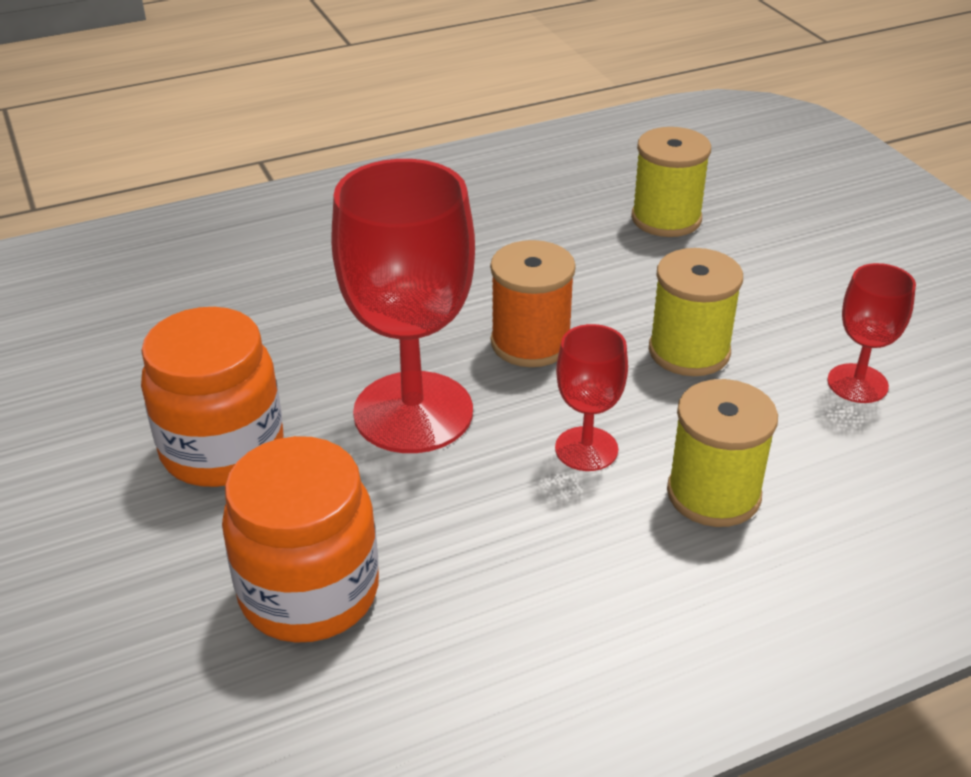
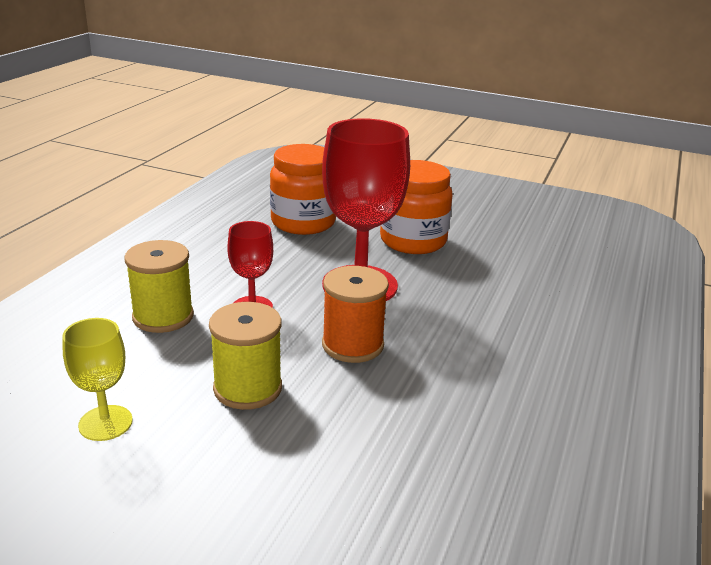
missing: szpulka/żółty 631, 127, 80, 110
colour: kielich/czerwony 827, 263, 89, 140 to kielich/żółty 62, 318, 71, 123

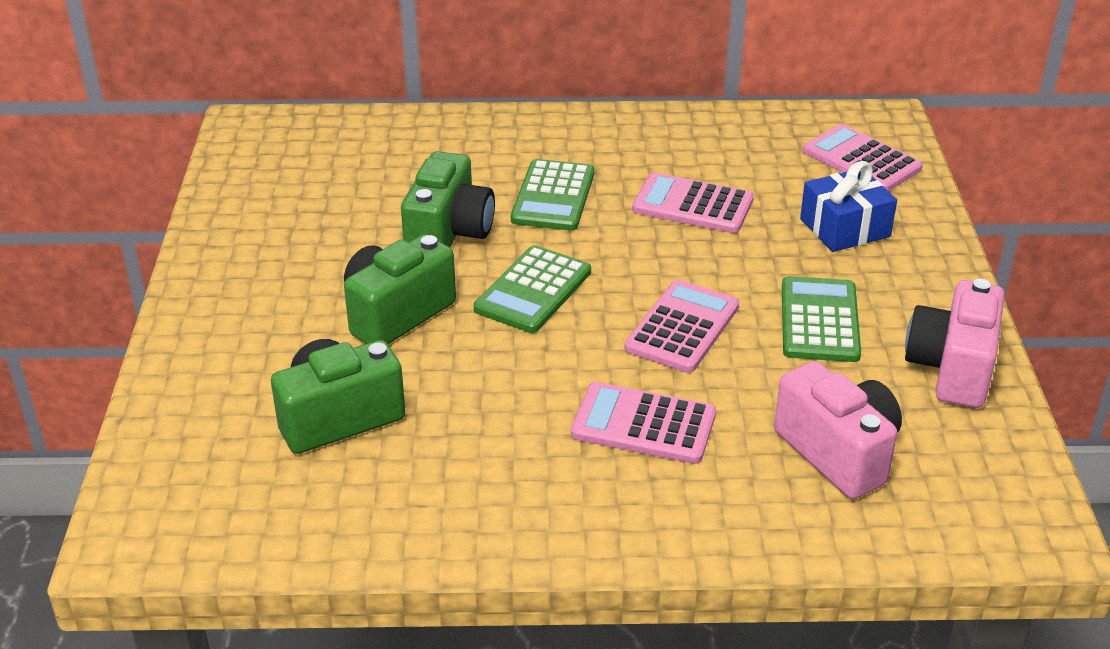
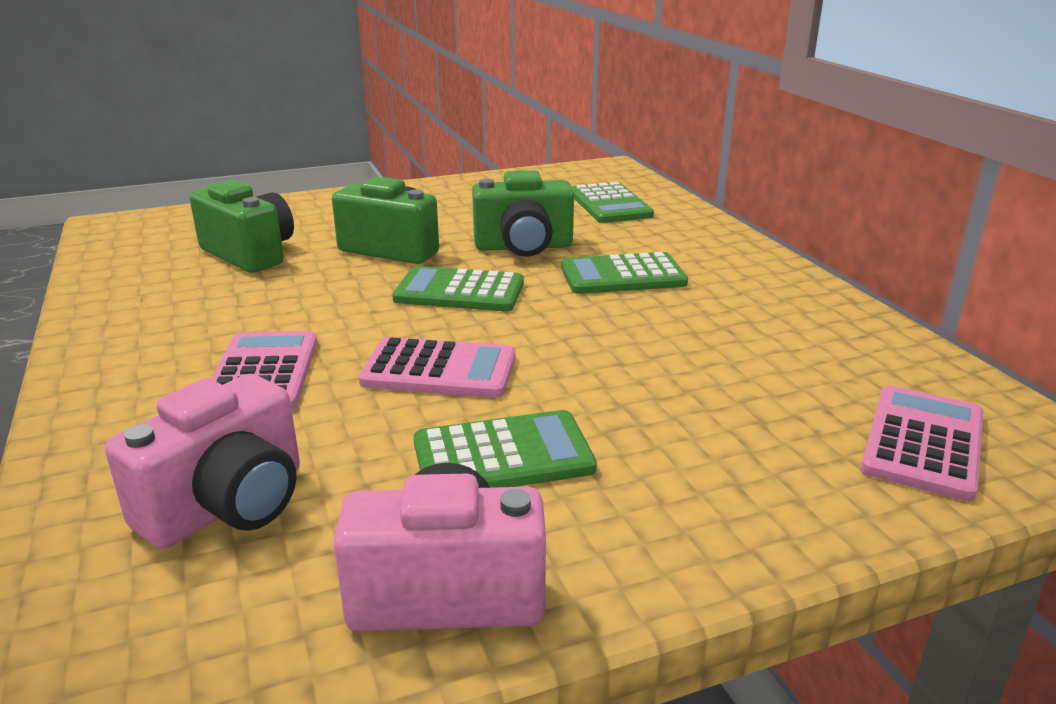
missing: prezent/niebieski 800, 161, 97, 91; kalkulator/różowy 632, 172, 122, 61
appeared: kalkulator/zielony 571, 182, 83, 41

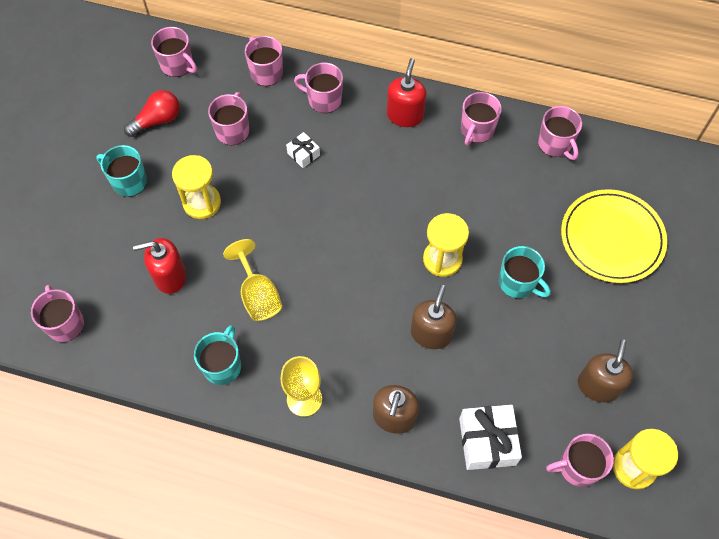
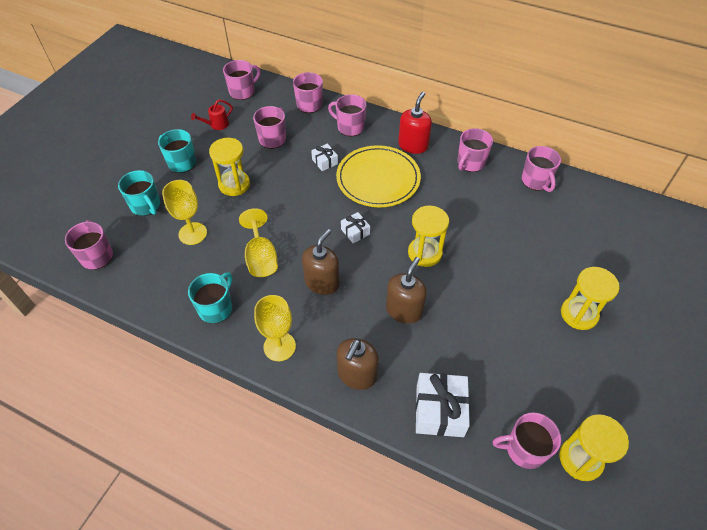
appeared: prezent/biały 341, 212, 29, 31; klepsydra/żółty 561, 267, 58, 63
relocated: talerz/żółty 561, 189, 106, 94 to 336, 145, 85, 62; kubek/turkusowy 499, 246, 51, 52 to 118, 170, 42, 46; dozownik mydła/brązowy 578, 339, 55, 64 to 302, 229, 38, 66
exchanged: żarówka/czerwony 124, 90, 56, 47 to konewka/czerwony 191, 99, 42, 31; dozownik mydła/czerwony 133, 238, 53, 56 to kielich/żółty 162, 180, 45, 65
spun: kubek/różowy 151, 27, 46, 50 = 223, 60, 37, 40 90 degrees counterclockwise

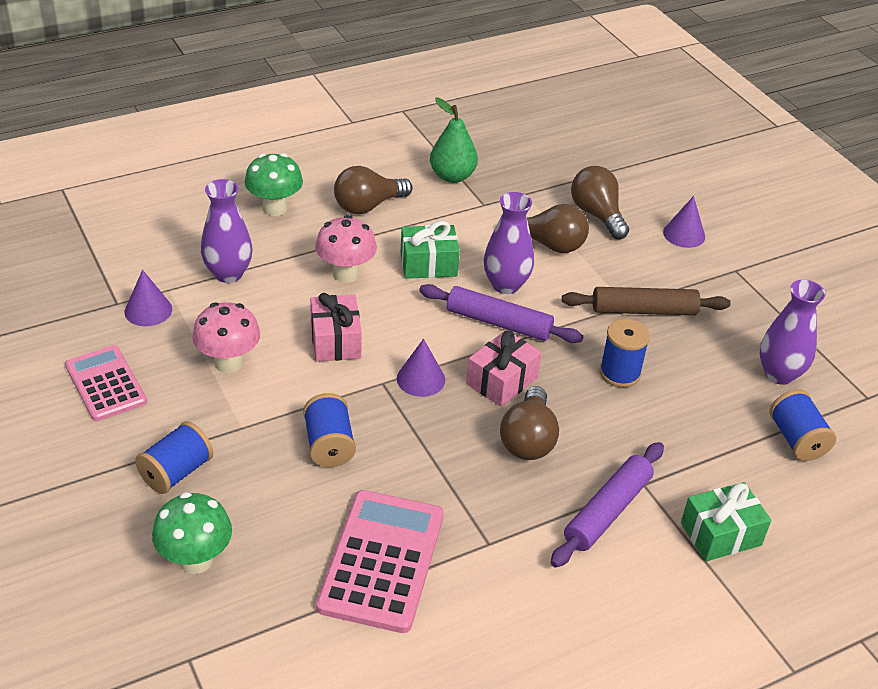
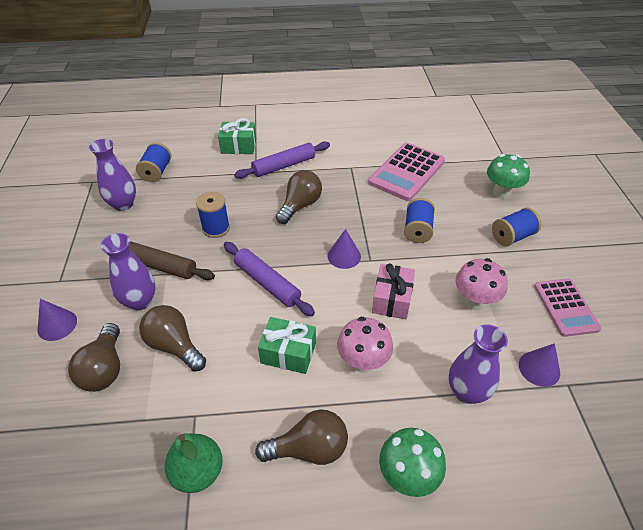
missing: prezent/różowy 466, 330, 76, 77
relocated: wazon/fioletowy 484, 192, 50, 102 to 101, 233, 55, 78

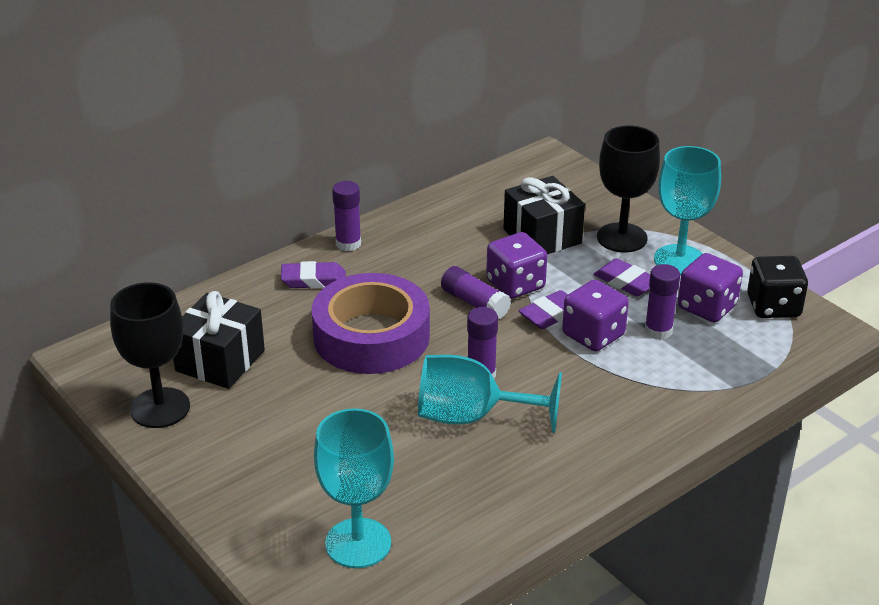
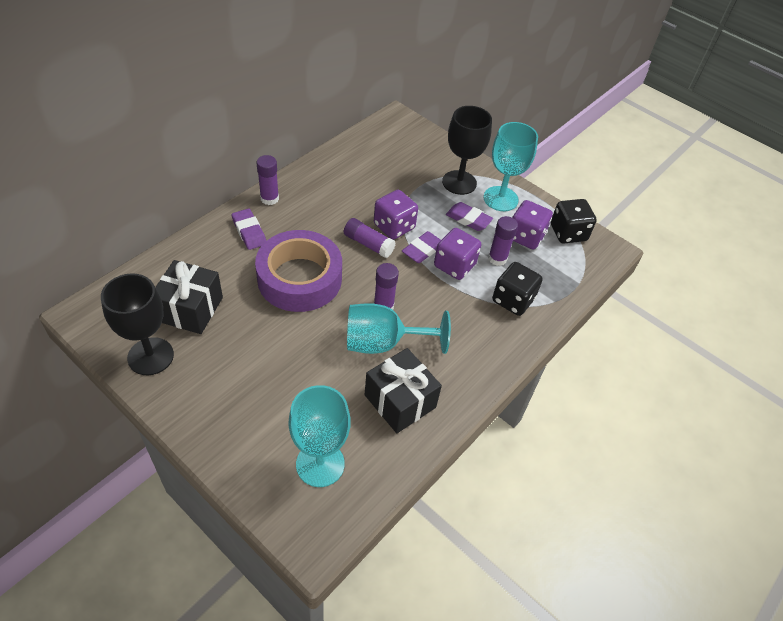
appeared: kostka do gry/czarny 492, 262, 51, 54
relocated: prezent/czarny 503, 176, 82, 78 to 365, 348, 77, 85
spun: gumka do mazania/fioletowy 281, 261, 65, 28 = 231, 209, 35, 41 75 degrees clockwise

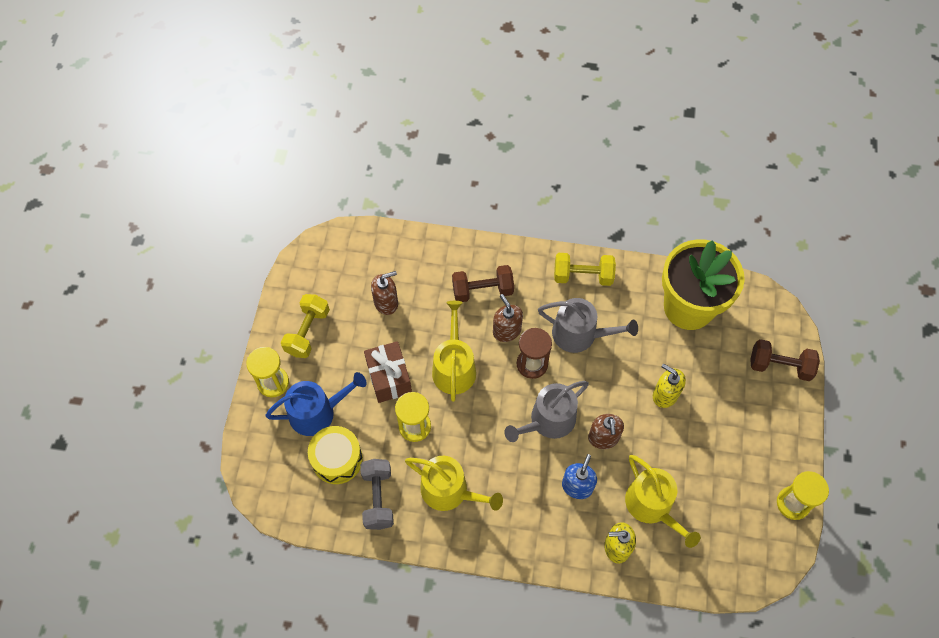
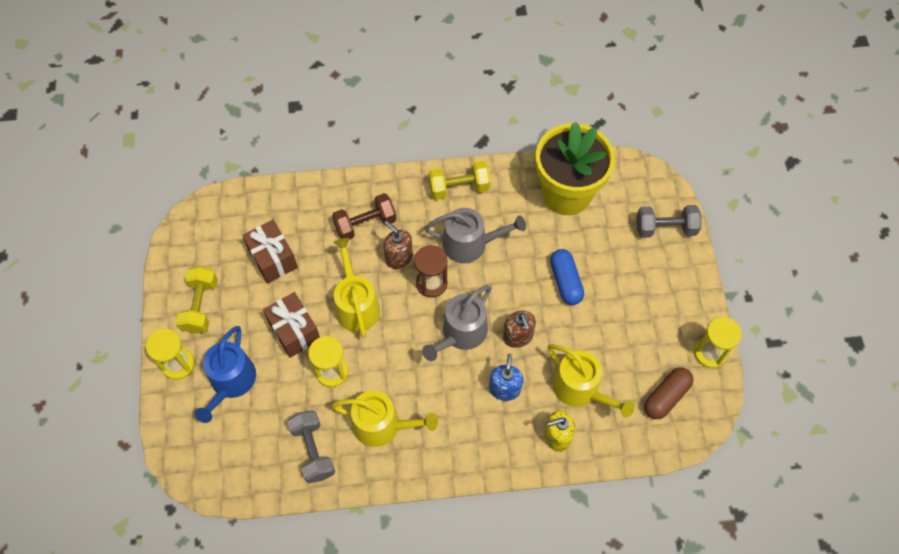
missing: bęben/żółty 308, 426, 55, 58
appeared: kapsułka/brązowy 644, 367, 50, 52
exchanged: dozownik mydła/brązowy 371, 271, 27, 44 to prezent/brązowy 242, 220, 56, 63; dozownik mydła/żółty 653, 364, 33, 44 to kapsułka/niebieski 550, 249, 34, 56
colour: hantel/brązowy 750, 339, 70, 42 to hantel/szary 636, 205, 66, 33
spun: konewka/niebieski 265, 372, 102, 64 = 195, 326, 61, 97 135 degrees clockwise

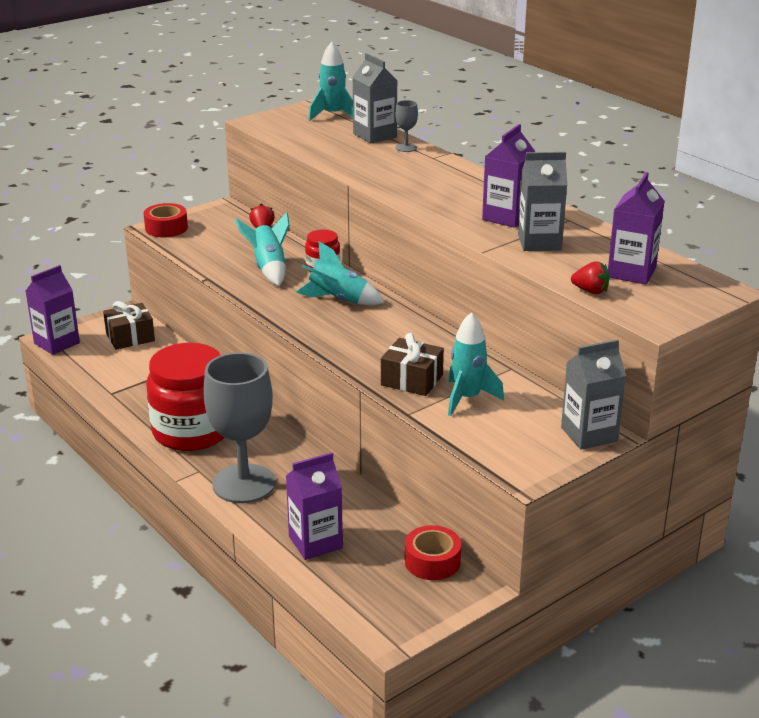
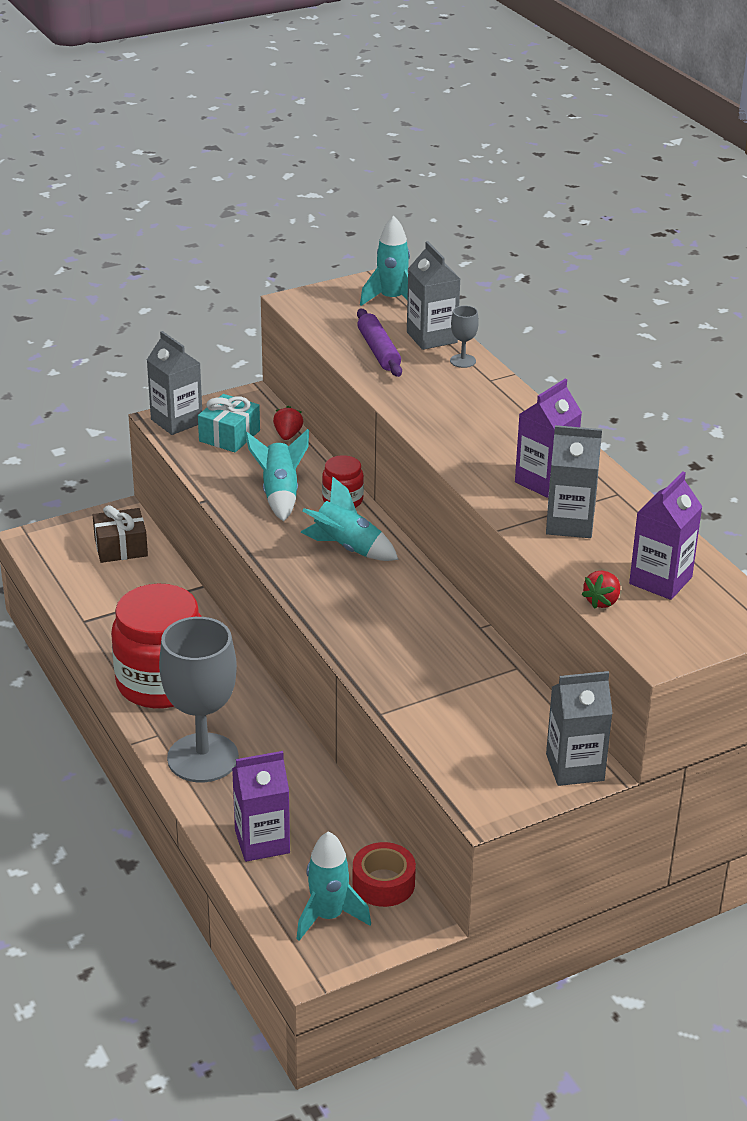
missing: karton mleka/fioletowy 26, 265, 54, 90; prezent/brązowy 381, 333, 63, 63
appeared: wałek do ciasta/fioletowy 357, 309, 45, 68; prezent/turkusowy 198, 394, 62, 58
relocated: rakieta/turkusowy 448, 312, 56, 104 to 296, 831, 75, 110
exchanged: taśma klejąca/czerwony 143, 203, 45, 35 to karton mleka/szary 147, 331, 55, 104
spun: truskawka/czerwony 571, 261, 38, 33 = 581, 571, 39, 38 90 degrees clockwise

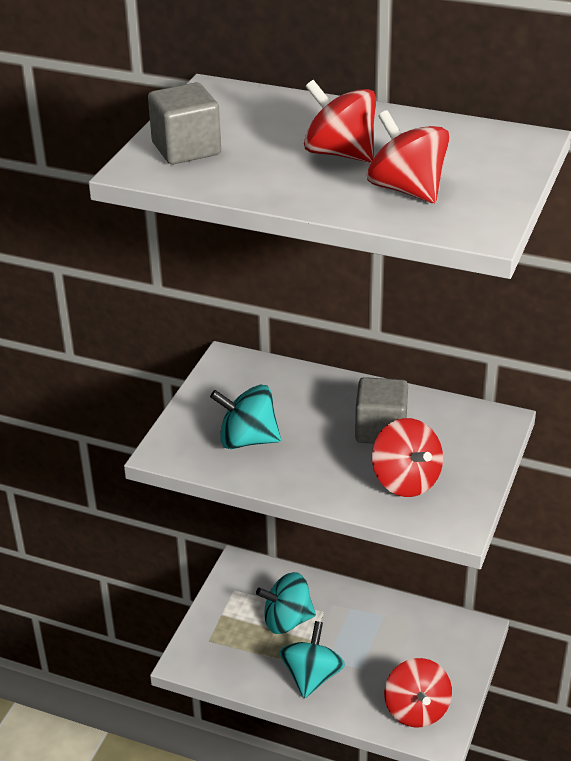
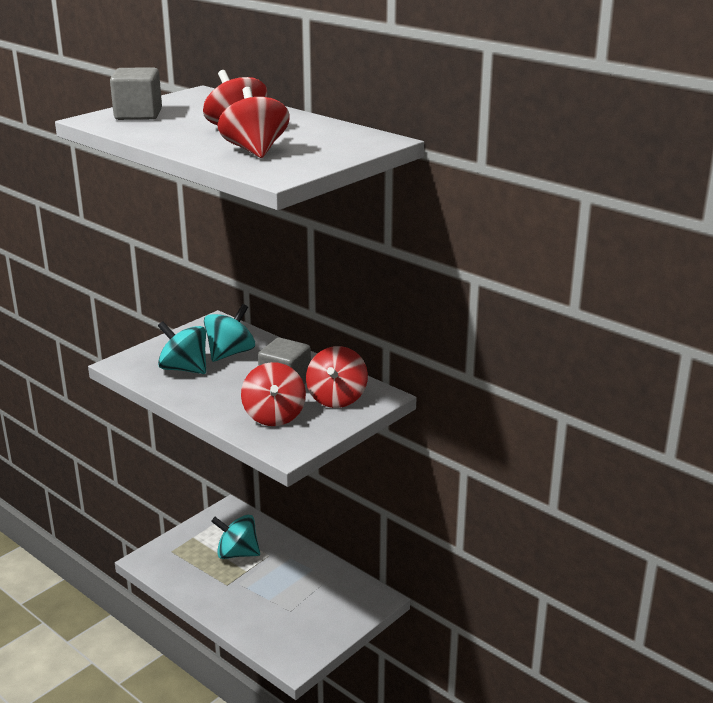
relocated: bączek/turkusowy 279, 621, 66, 77 to 204, 304, 51, 58; bączek/czerwony 384, 658, 68, 69 to 306, 346, 62, 62

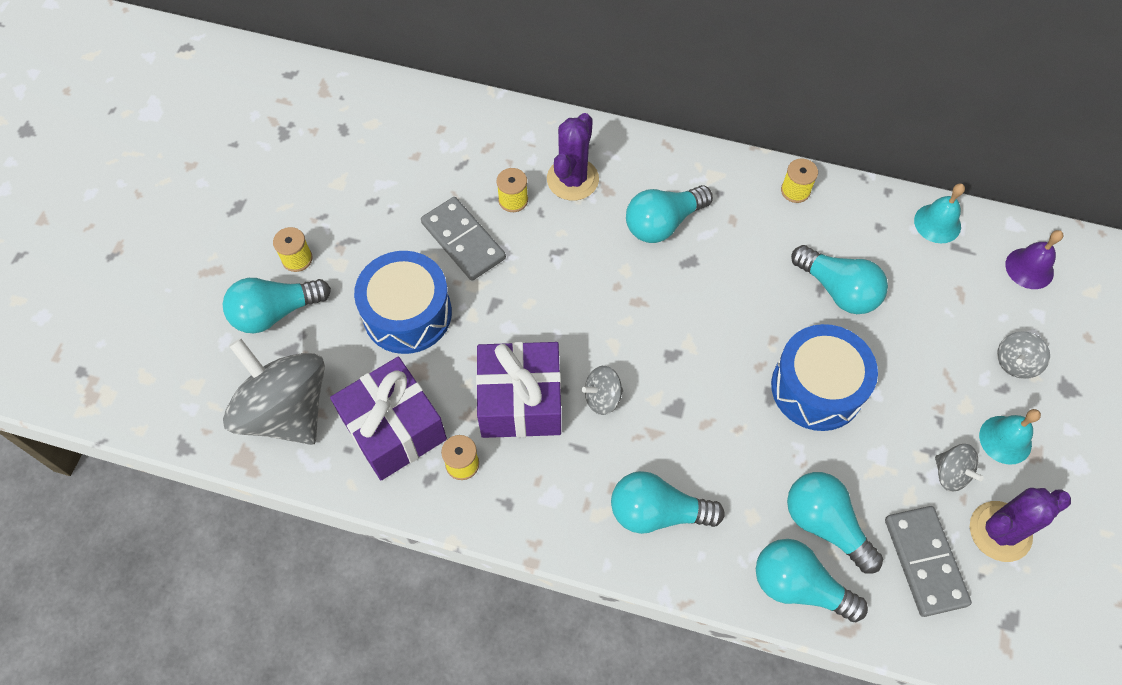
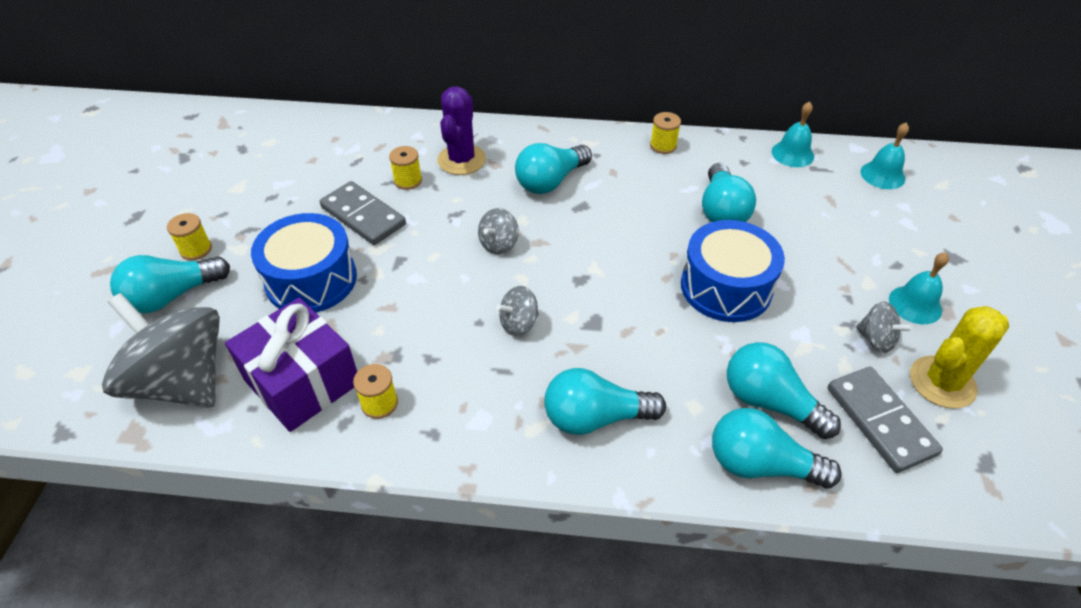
missing: prezent/fioletowy 476, 342, 85, 96
relocated: bączek/szary 997, 331, 53, 48 to 478, 208, 41, 46
colour: dzwonek/fioletowy 1005, 230, 59, 59 to dzwonek/turkusowy 861, 122, 48, 67; kaktus/fioletowy 970, 488, 101, 74 to kaktus/żółty 910, 306, 99, 103
spun: żarówka/turkusowy 791, 245, 97, 69 = 702, 163, 54, 59 60 degrees clockwise

